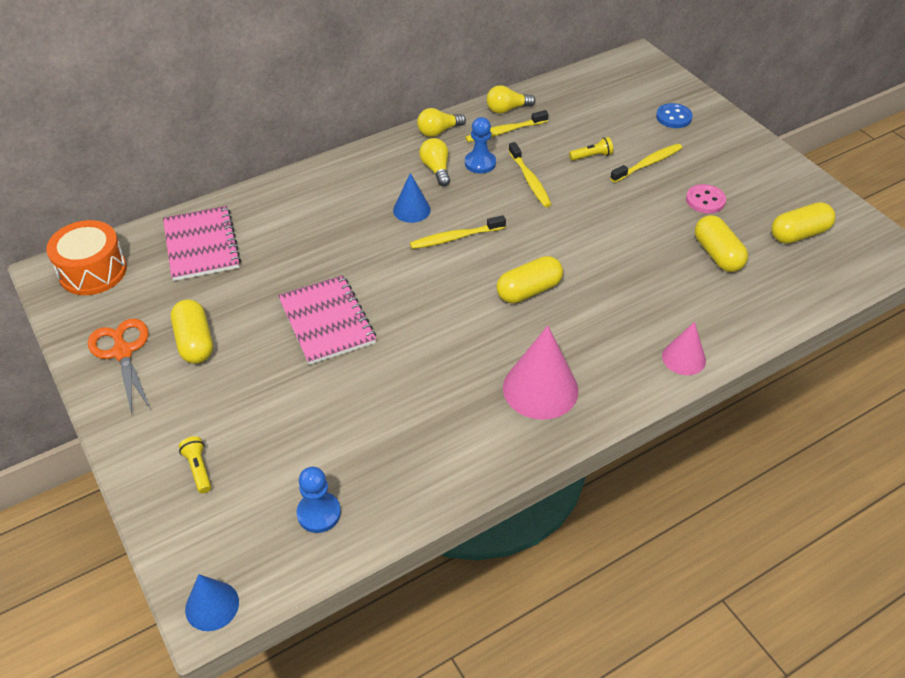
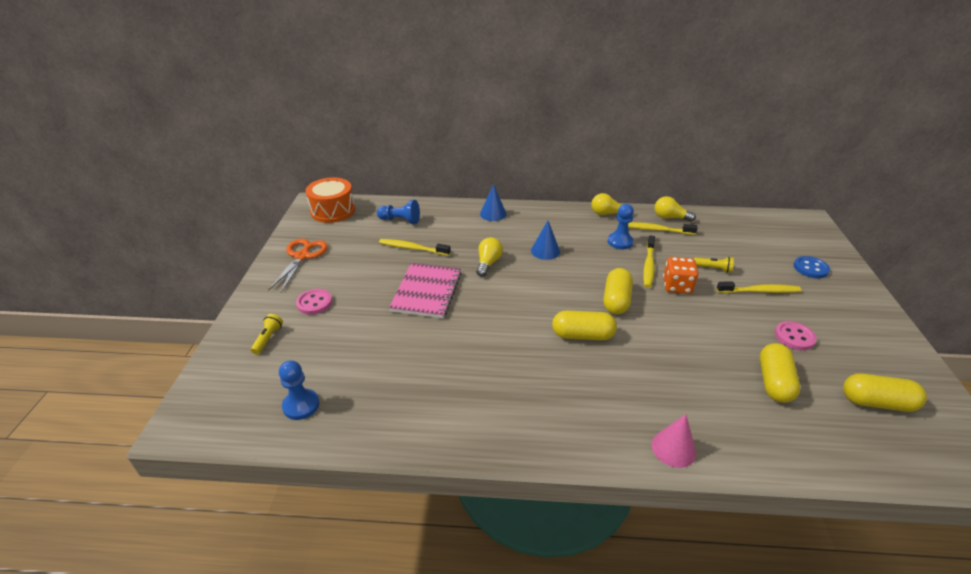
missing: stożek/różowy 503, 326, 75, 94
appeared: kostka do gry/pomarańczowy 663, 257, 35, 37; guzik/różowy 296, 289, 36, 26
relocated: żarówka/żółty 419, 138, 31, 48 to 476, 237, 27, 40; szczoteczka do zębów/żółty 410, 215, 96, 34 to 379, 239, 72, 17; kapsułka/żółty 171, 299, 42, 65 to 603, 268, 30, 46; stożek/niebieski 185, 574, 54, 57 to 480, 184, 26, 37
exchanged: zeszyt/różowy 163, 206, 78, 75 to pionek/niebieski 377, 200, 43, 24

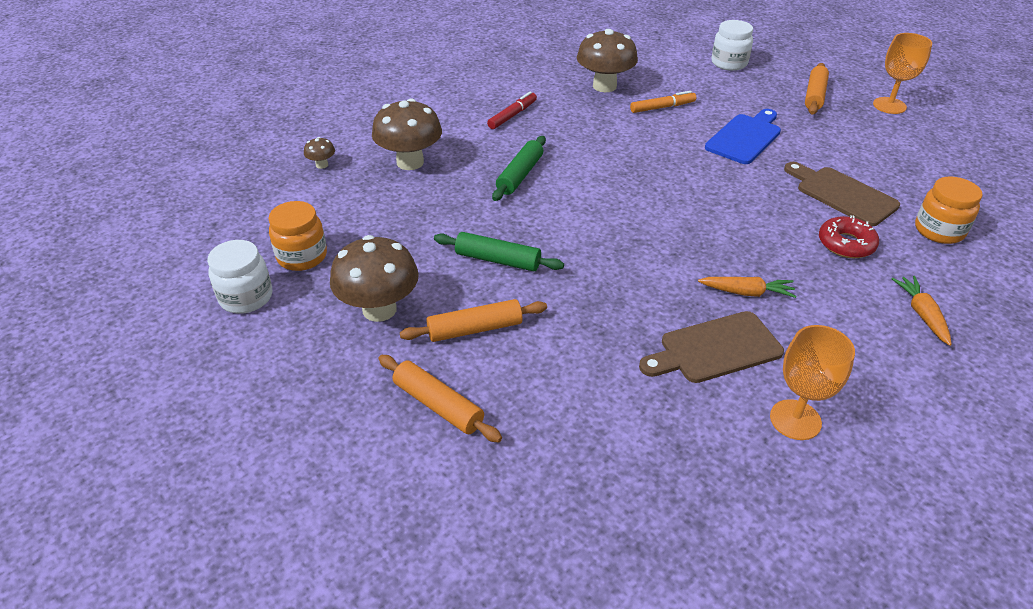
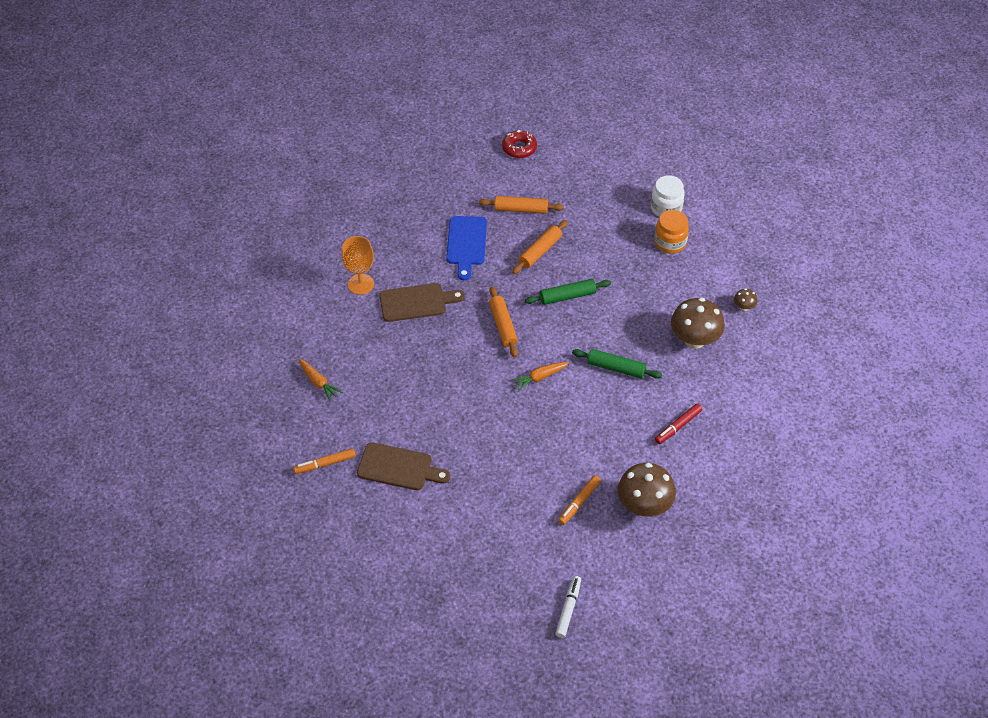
missing: kielich/pomarańczowy 873, 33, 59, 81; grzyb/brązowy 330, 235, 89, 87
relocated: wałek do ciasta/pomarańczowy 805, 63, 24, 51 to 489, 286, 29, 72; deska do krojenia/niebieski 705, 109, 76, 55 to 446, 216, 41, 64; donut/czerwony 819, 215, 60, 43 to 502, 130, 35, 28; marchewka/pomarańczowy 698, 277, 99, 21 to 511, 362, 58, 30
exchanged: słoik/biały 712, 20, 41, 51 to flamaster/biały 555, 576, 26, 62; słoik/pomarańczowy 915, 177, 68, 67 to flamaster/pomarańczowy 293, 448, 63, 26
spun: flamaster/czerwony 487, 91, 50, 38 = 655, 403, 48, 41 45 degrees clockwise; wałek do ciasta/zielony 492, 136, 54, 65 = 572, 349, 90, 30 60 degrees counterclockwise; deska do krojenia/brązowy 639, 311, 145, 72 = 379, 283, 86, 39 45 degrees clockwise

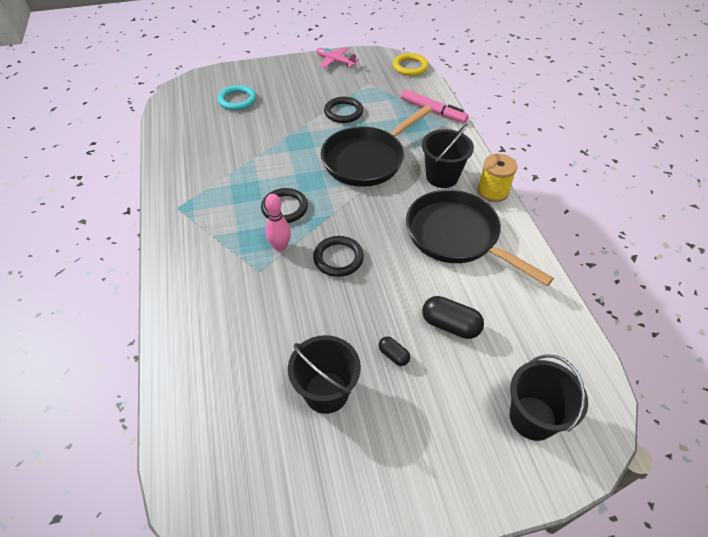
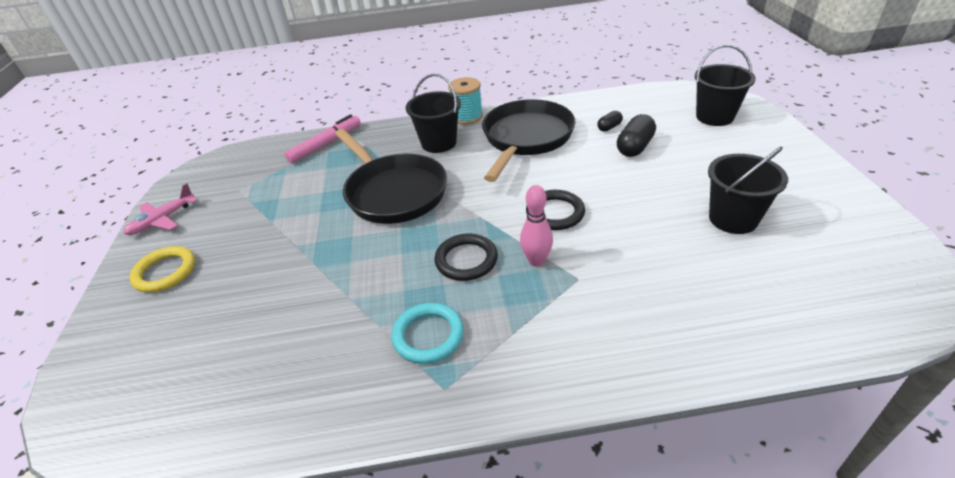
missing: pierścień/czarny 324, 97, 39, 26
relocated: pierścień/żółty 393, 53, 36, 23 to 130, 246, 65, 46; pierścień/turkusowy 218, 85, 38, 25 to 391, 303, 73, 61; kapsułka/czarny 378, 336, 32, 30 to 597, 111, 26, 21
colour: szpulka/żółty 477, 154, 40, 48 to szpulka/turkusowy 448, 77, 35, 48
spun: patelnia/czarny 406, 190, 148, 96 = 482, 99, 93, 83 150 degrees clockwise

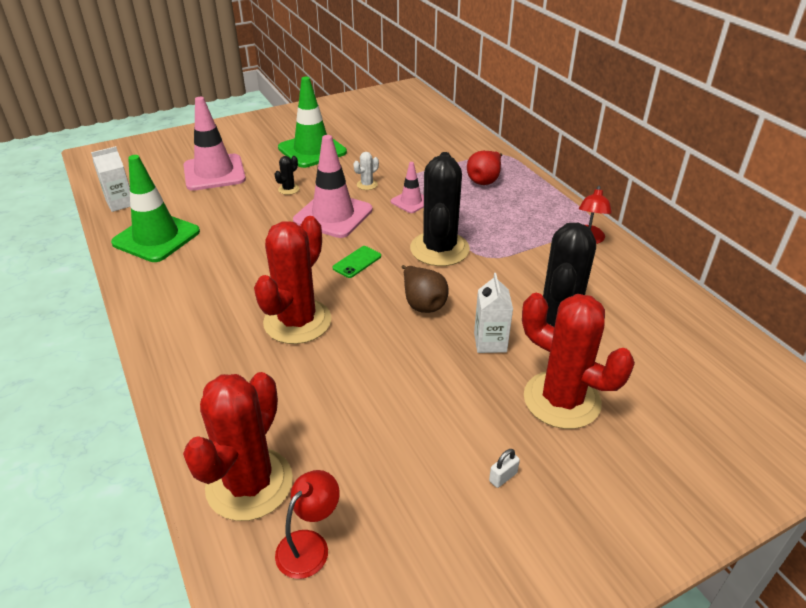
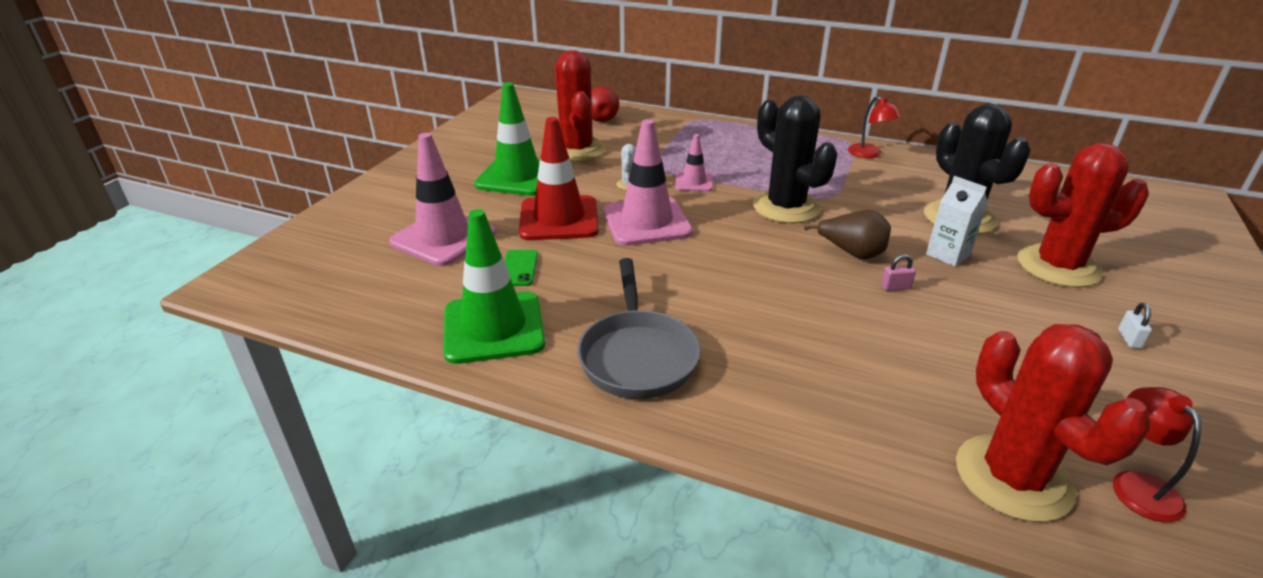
missing: karton mleka/biały 91, 146, 39, 66
appeared: kłódka/różowy 881, 254, 35, 37; patelnia/szary 577, 258, 124, 141
relocated: gruszka/czerwony 467, 151, 35, 34 to 591, 86, 28, 36; kaktus/czerwony 254, 216, 78, 128 to 555, 50, 51, 112; telefon/zielony 332, 246, 49, 32 to 505, 250, 33, 36
exchanged: kaktus/czarny 275, 156, 24, 39 to pachołek/czerwony 519, 117, 80, 123

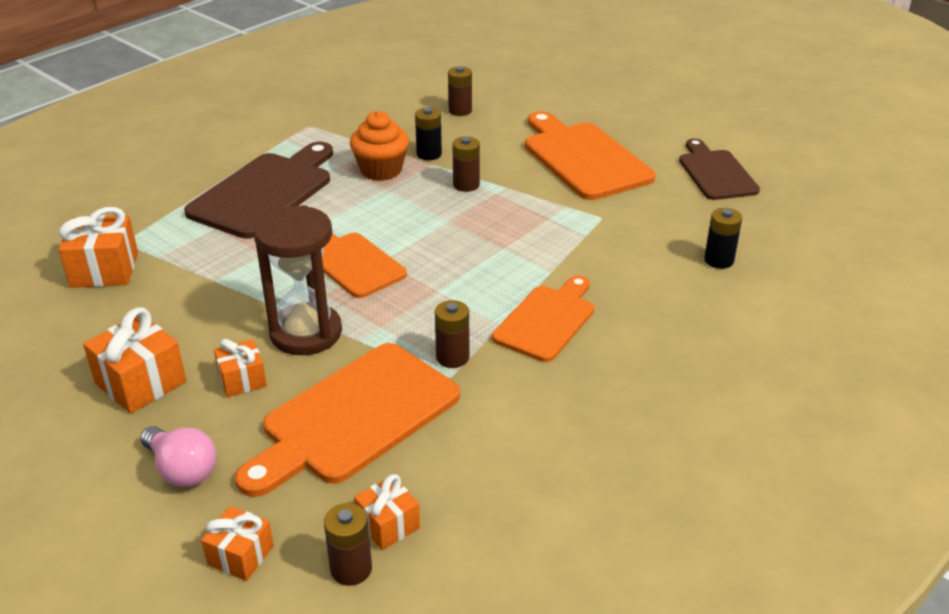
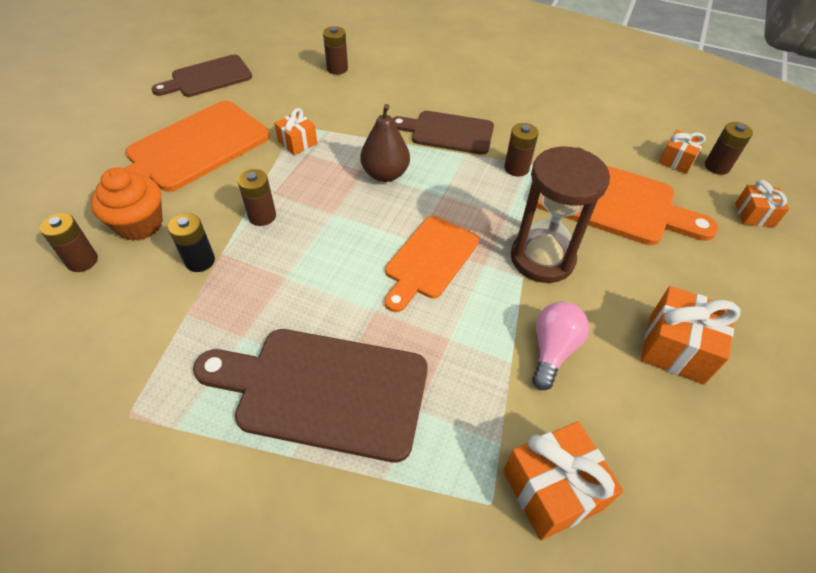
appeared: gruszka/brązowy 360, 104, 50, 78
relocated: muffinka/pomarańczowy 350, 111, 59, 70 to 91, 167, 72, 74; prezent/pomarańczowy 214, 339, 53, 58 to 274, 108, 43, 47; żarówka/różowy 140, 426, 76, 61 to 532, 302, 57, 88
colour: bateria/czarny 704, 208, 38, 61 to bateria/brązowy 323, 26, 25, 49; deska do krojenia/pomarańczowy 492, 276, 102, 86 to deska do krojenia/brązowy 392, 111, 102, 44

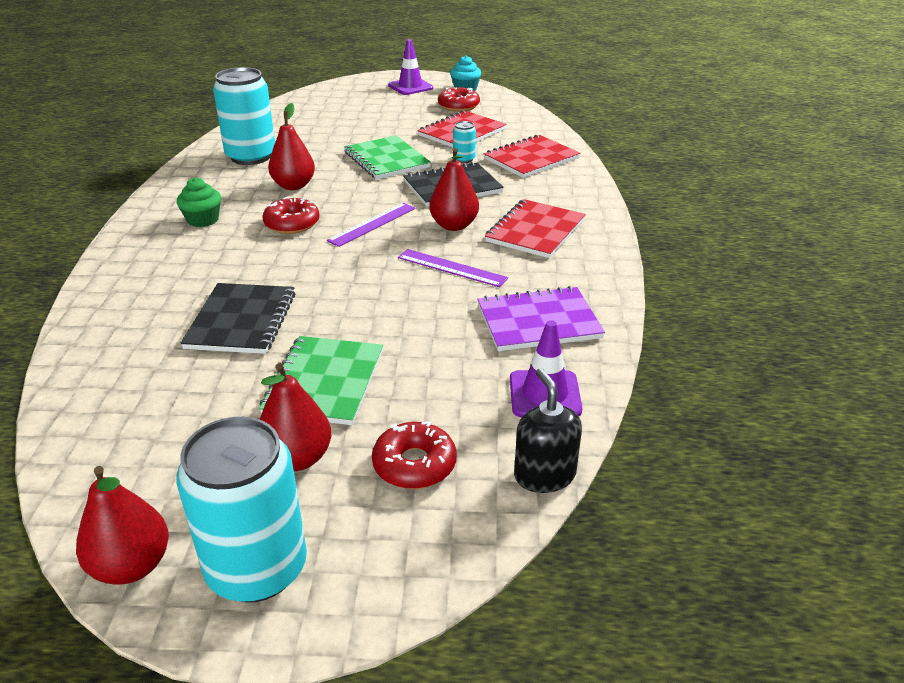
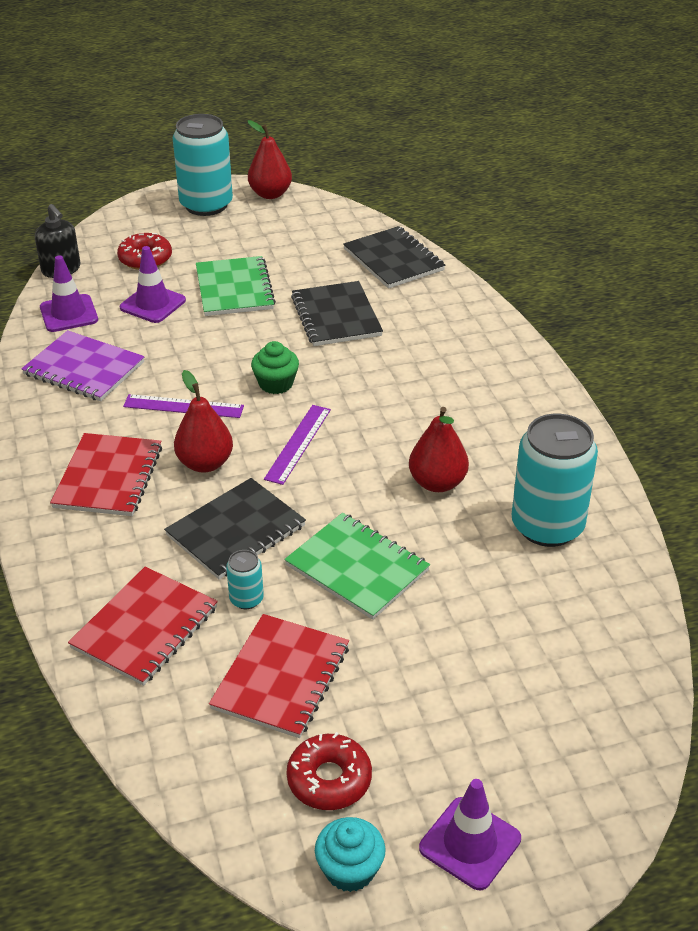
missing: donut/czerwony 263, 196, 57, 38; gruszka/czerwony 259, 363, 72, 108
appeared: zeszyt/czarny 343, 226, 102, 63; pachołek/fioletowy 120, 246, 66, 77
relocated: muffinka/zielony 177, 178, 44, 49 to 251, 341, 48, 53
spun: zeszyt/fioletowy 477, 286, 128, 65 = 21, 330, 124, 71 60 degrees clockwise

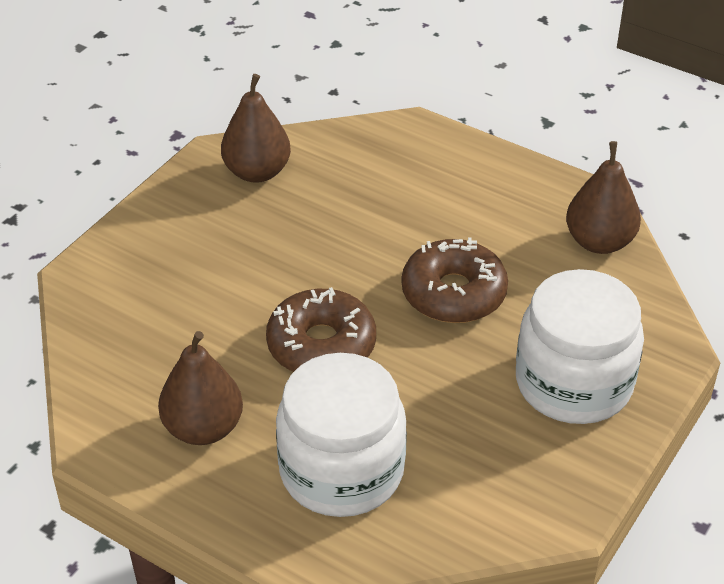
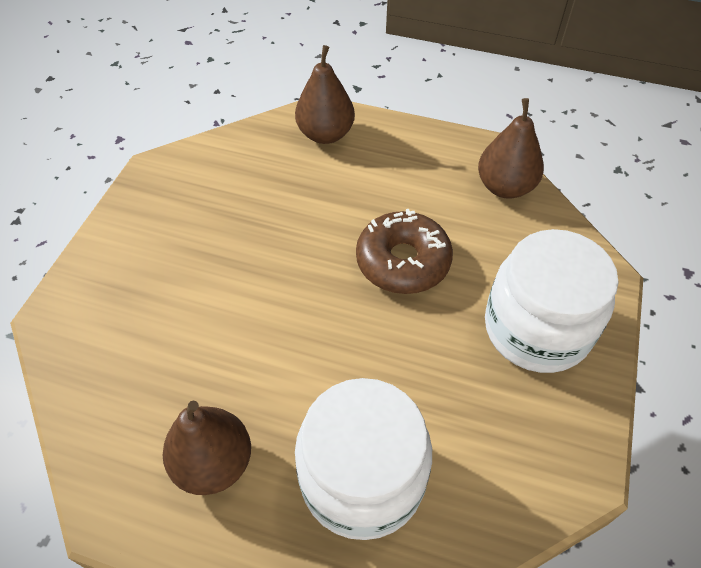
missing: donut/brązowy 266, 287, 110, 85
relocated: gruszka/brązowy 221, 74, 70, 109 to 295, 45, 60, 99

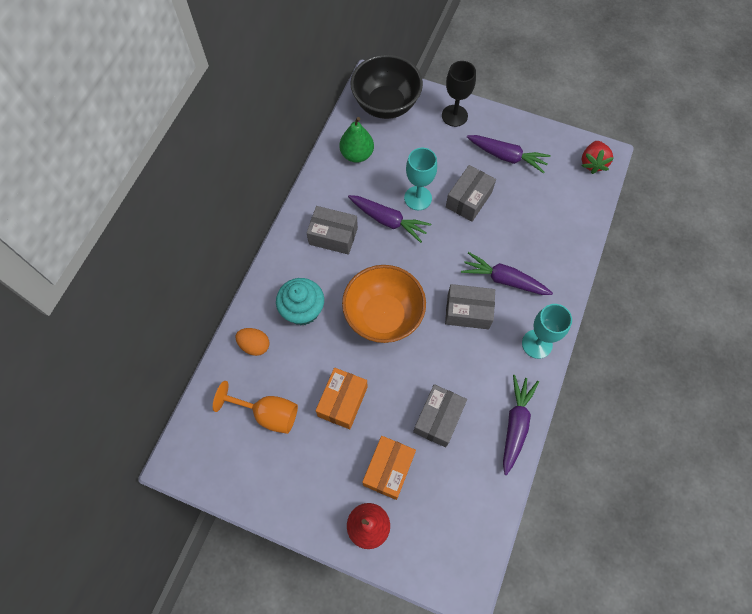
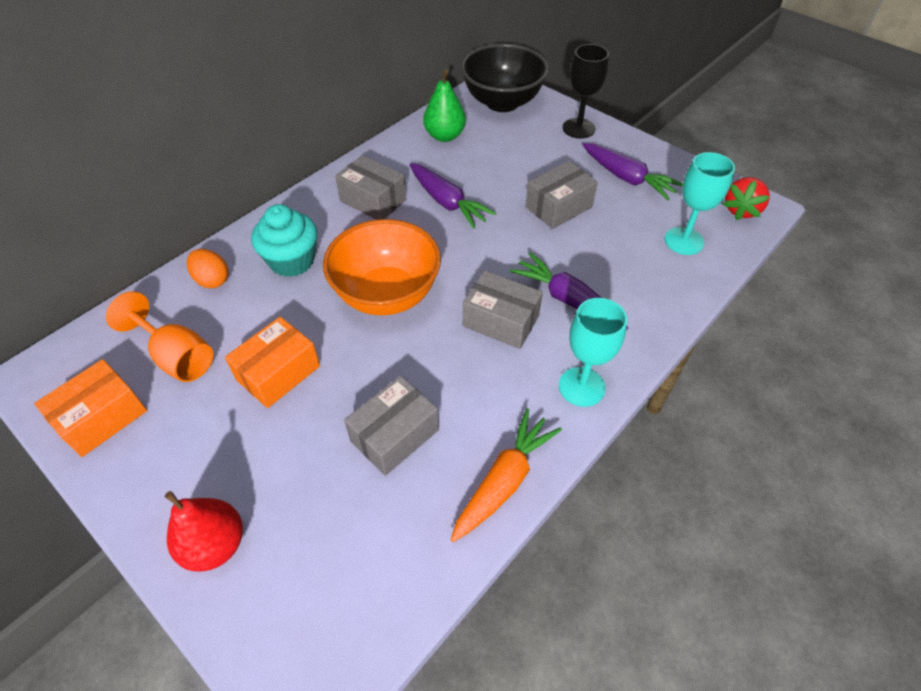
relocated: kielich/turkusowy 404, 148, 33, 62 to 665, 152, 70, 103; pudełko/pomarańczowy 362, 436, 54, 64 to 34, 359, 113, 98
colour: marchewka/fioletowy 503, 375, 36, 100 to marchewka/pomarańczowy 451, 408, 111, 134

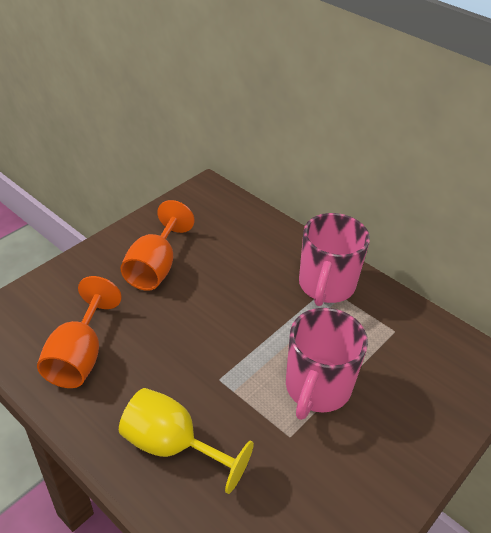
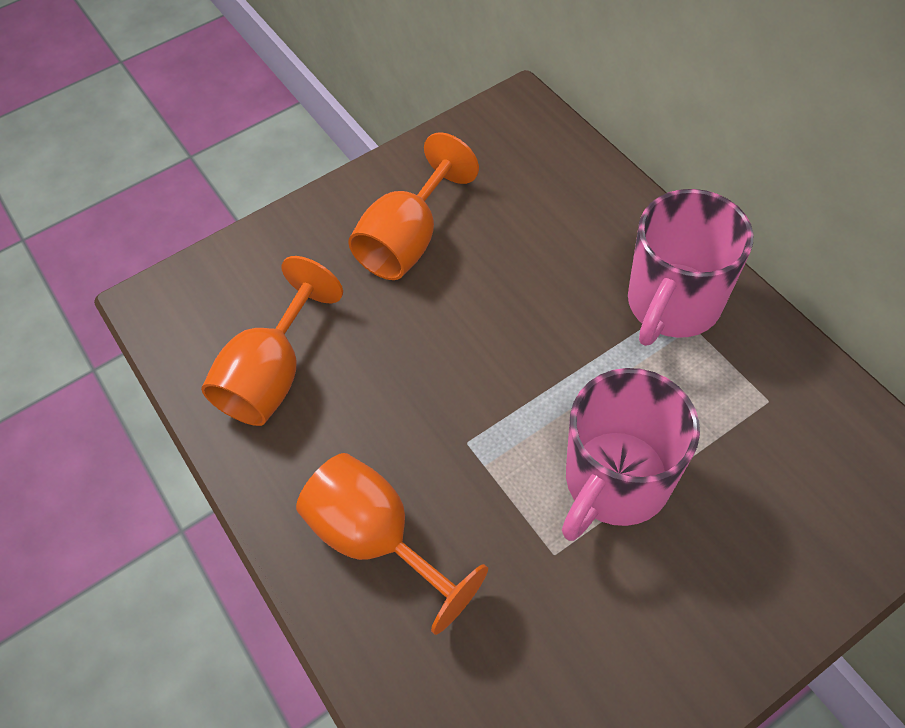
colour: kielich/żółty 119, 388, 135, 106 to kielich/pomarańczowy 296, 453, 192, 182

